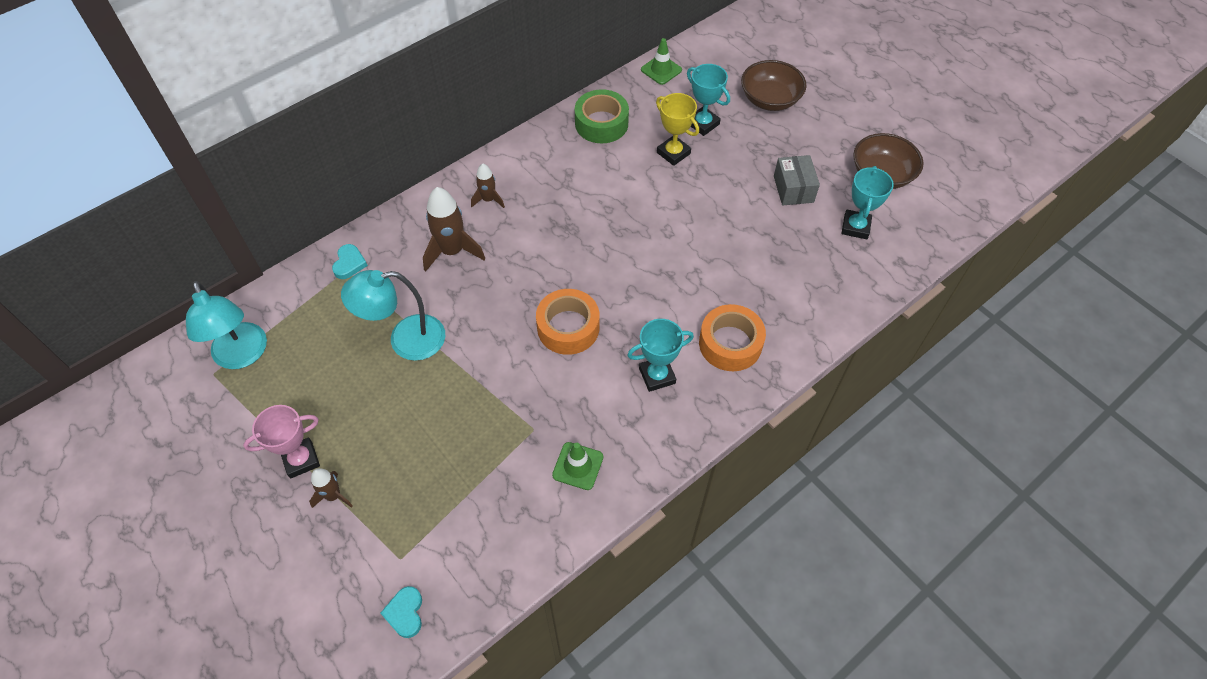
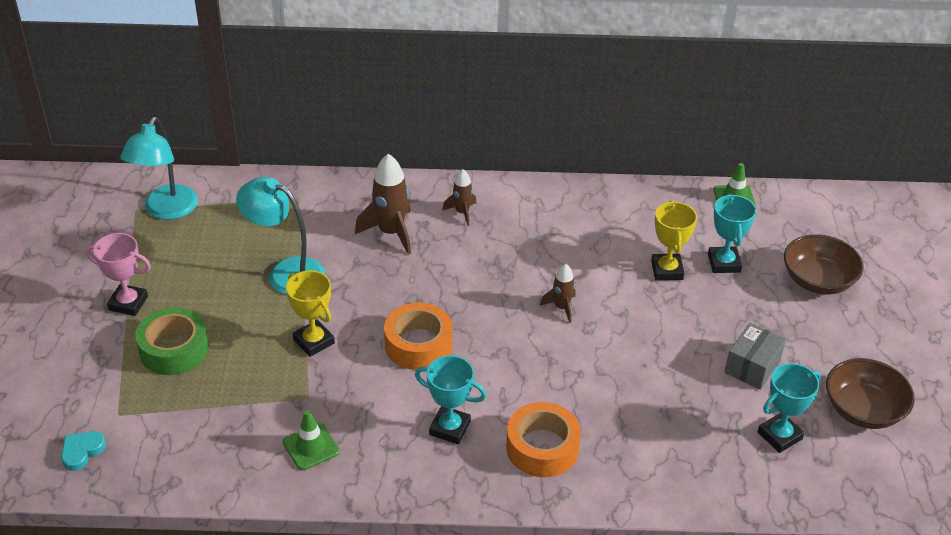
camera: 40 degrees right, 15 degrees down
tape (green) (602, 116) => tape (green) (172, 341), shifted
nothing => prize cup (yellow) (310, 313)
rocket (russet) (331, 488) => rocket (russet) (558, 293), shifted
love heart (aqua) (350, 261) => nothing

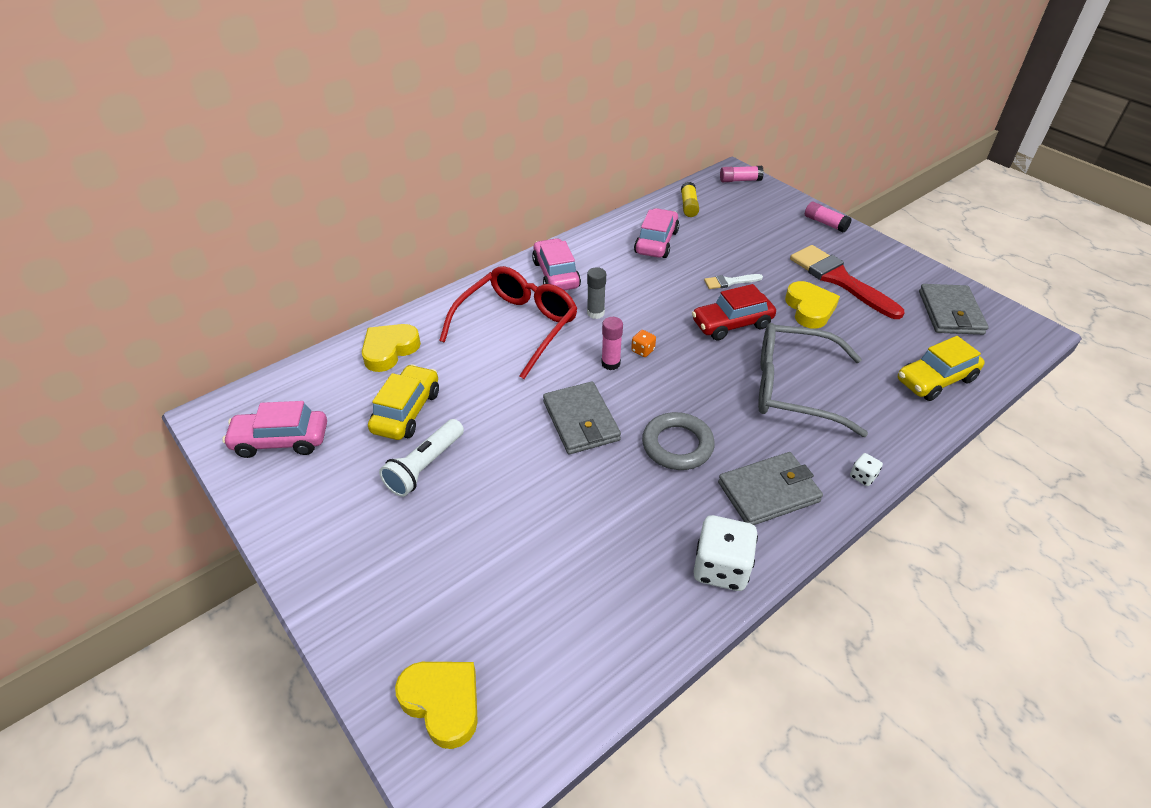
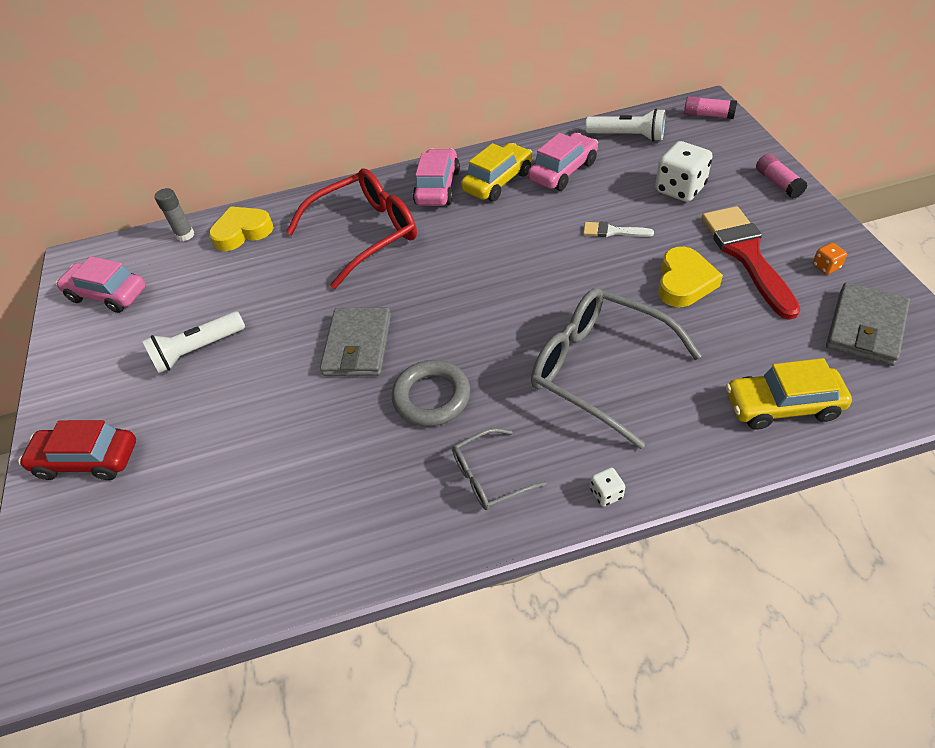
camera: 30 degrees right, 5 degrees up
automobile (red) (734, 312) => automobile (red) (77, 450), shifted
glue stick (grey) (596, 293) => glue stick (grey) (174, 214), shifted
card wallet (grey) (770, 488) => glasses (grey) (499, 469)
automobile (yellow) (403, 402) => automobile (yellow) (496, 172), shifted
glue stick (yellow) (690, 199) => torch (white) (625, 125)
die (white) (725, 553) => die (white) (684, 171), shifted
die (orange) (643, 343) => die (orange) (830, 258), shifted
love heart (yellow) (436, 705) => nothing
glue stick (rose-pink) (612, 343) => nothing

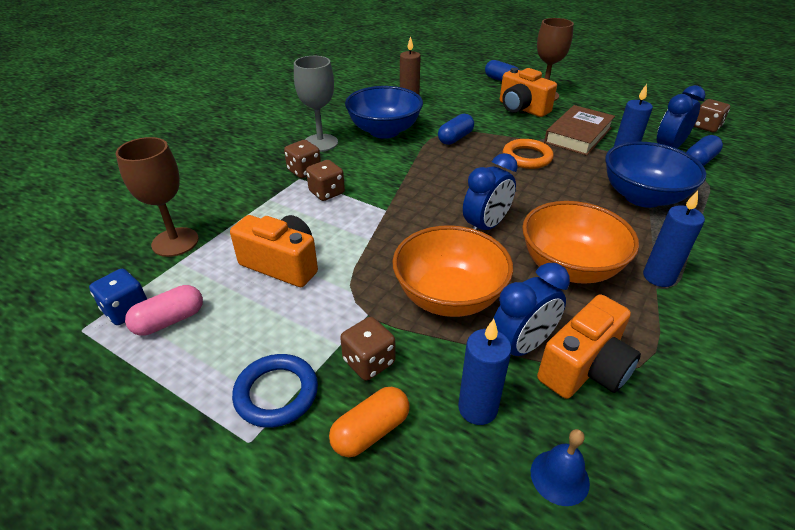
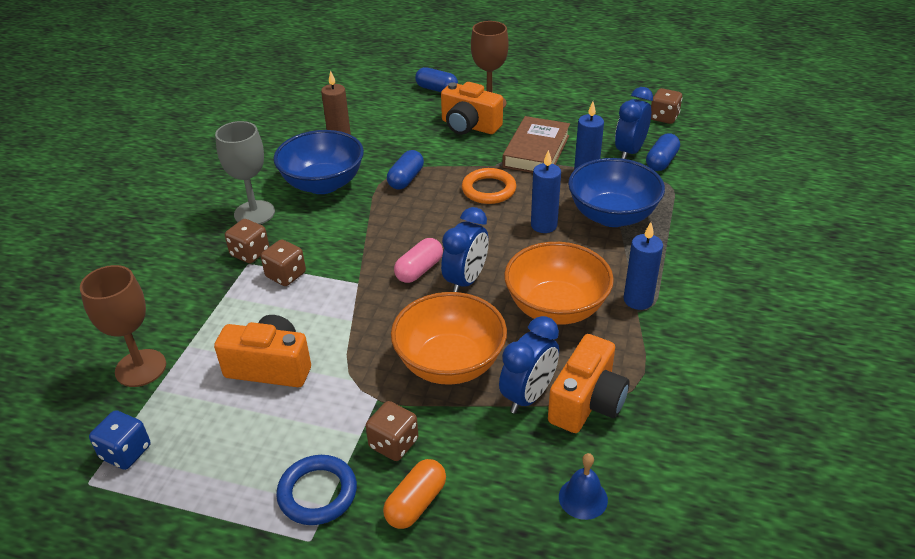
camera: 15 degrees left, 0 degrees up
capsule (rose-pink) (164, 310) => capsule (rose-pink) (418, 260), shifted
candle (blue) (485, 372) => candle (blue) (546, 191), shifted

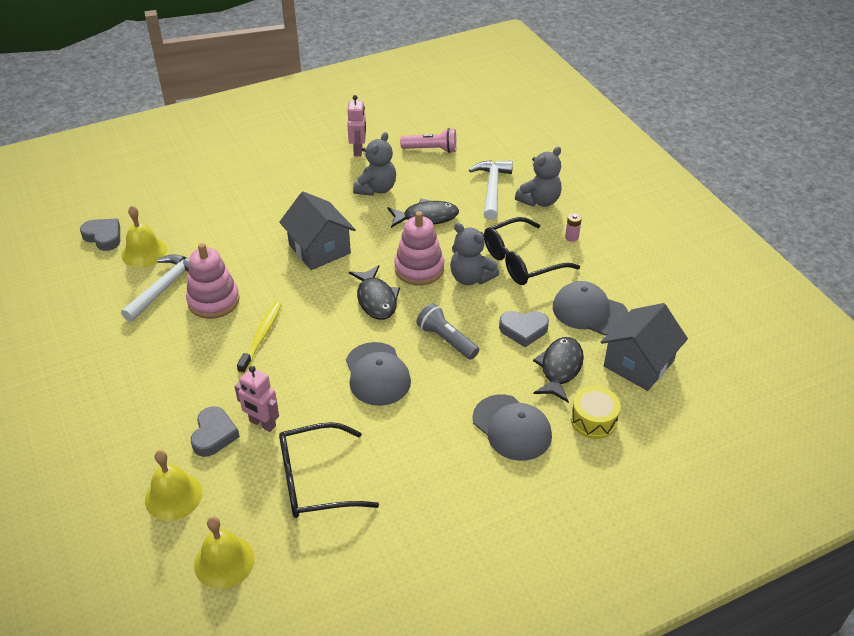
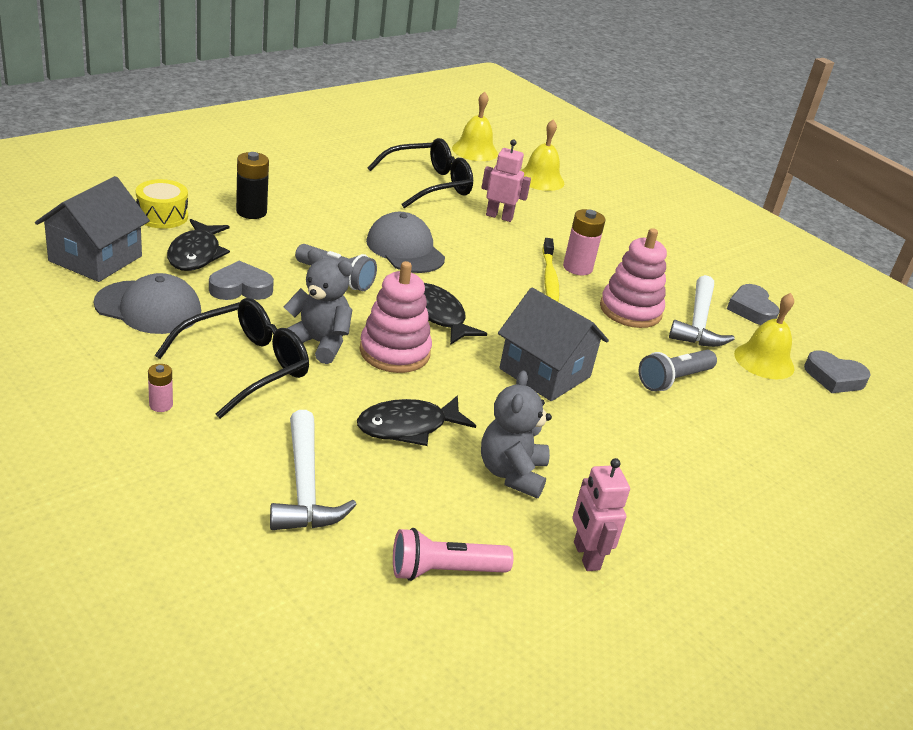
camera: 160 degrees right, 10 degrees down
peaked cap (grey) (512, 427) => AA battery (jet-black) (252, 185)
nothing => AA battery (rose-pink) (584, 242)
nothing => torch (grey) (678, 370)
love heart (grey) (215, 431) => love heart (grey) (753, 304), shifted
teddy bear (grey) (538, 177) => nothing

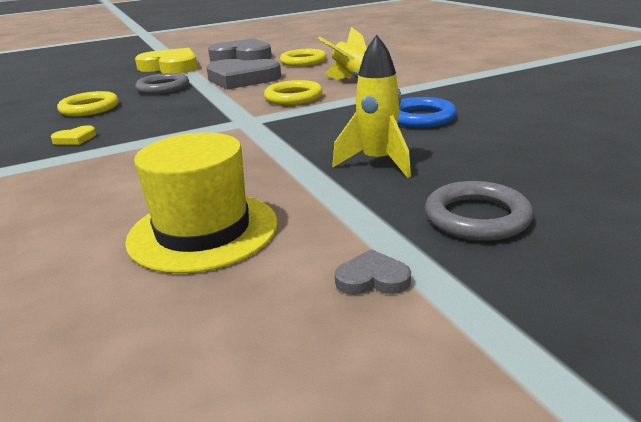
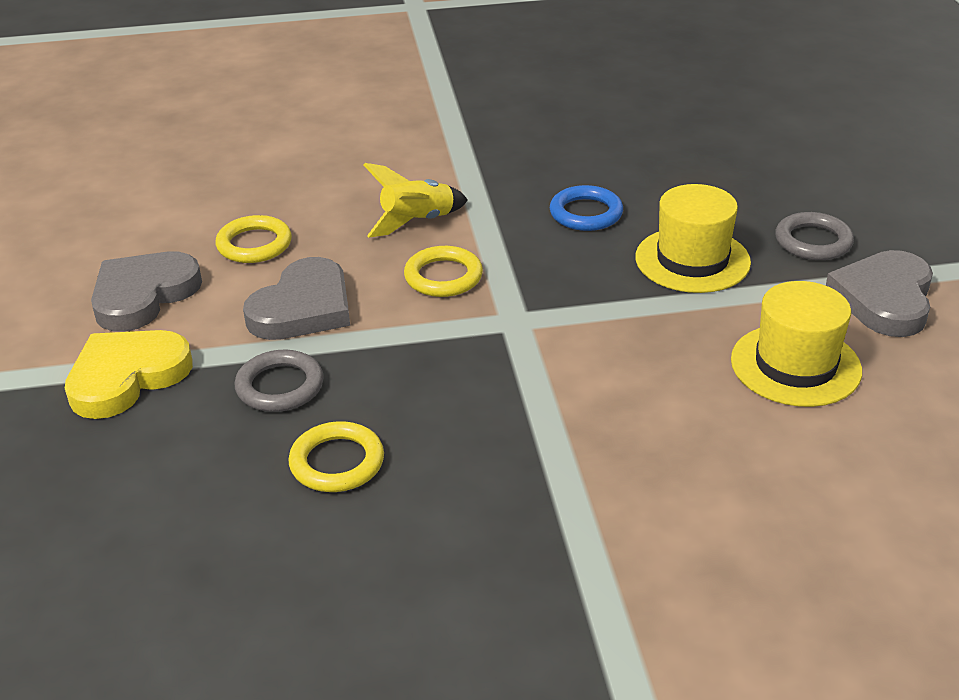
camera: 75 degrees left, 10 degrees up
rocket (yellow) (371, 106) => hat (yellow) (693, 238)
love heart (grey) (373, 272) => love heart (grey) (879, 293), x2.43
love heart (yellow) (73, 135) => nothing

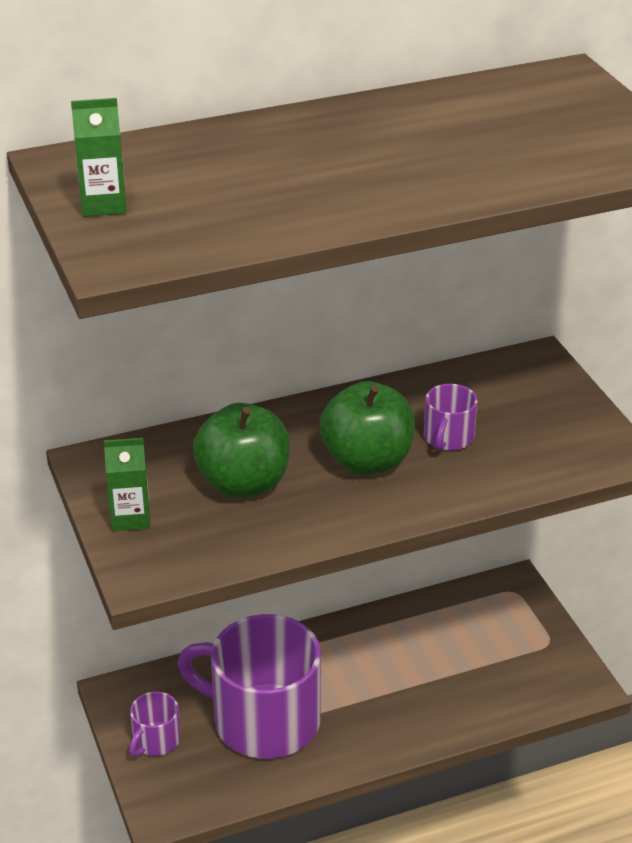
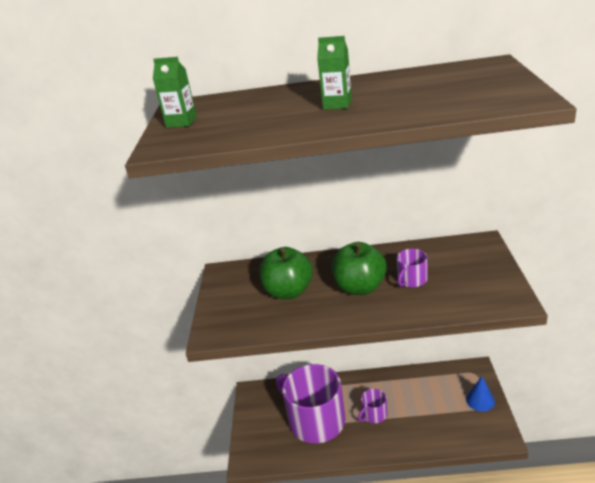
camera: 25 degrees right, 5 degrees down
juice carton (green) (127, 484) => juice carton (green) (334, 72), shifted
mug (violet) (155, 724) => mug (violet) (373, 406), shifted
nothing => cone shape (blue) (480, 394)

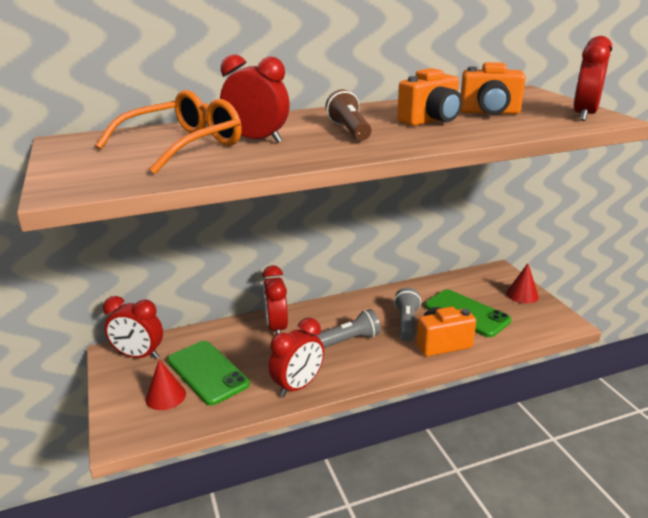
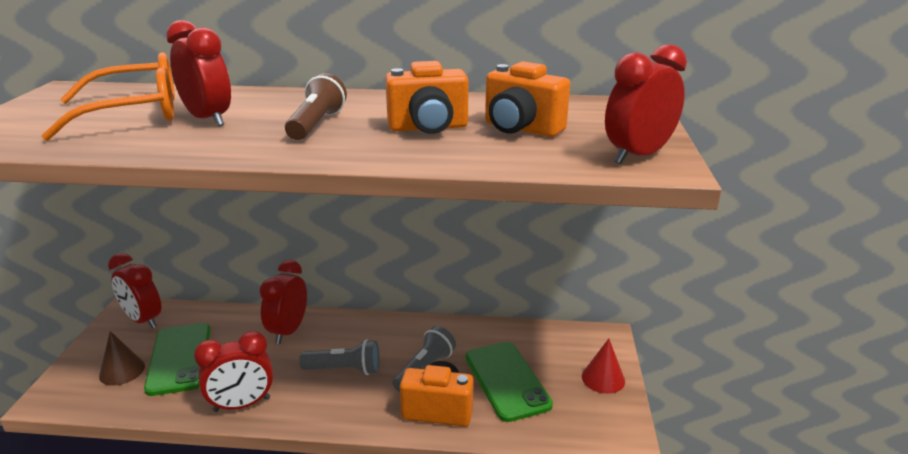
camera: 25 degrees right, 0 degrees up
cone shape (red) (166, 384) => cone shape (russet) (122, 358)

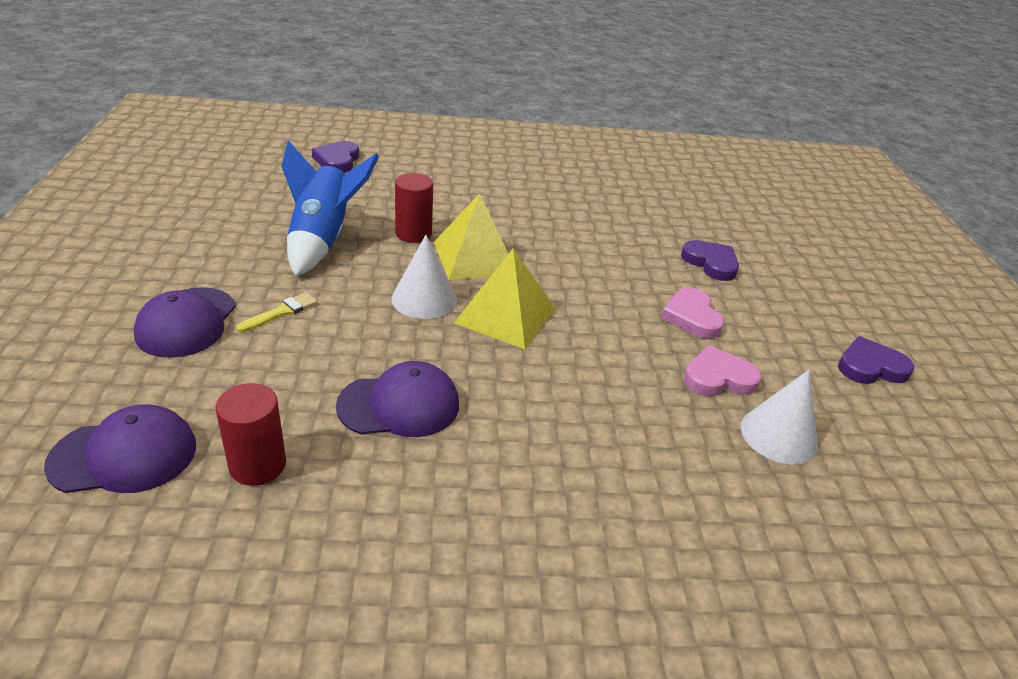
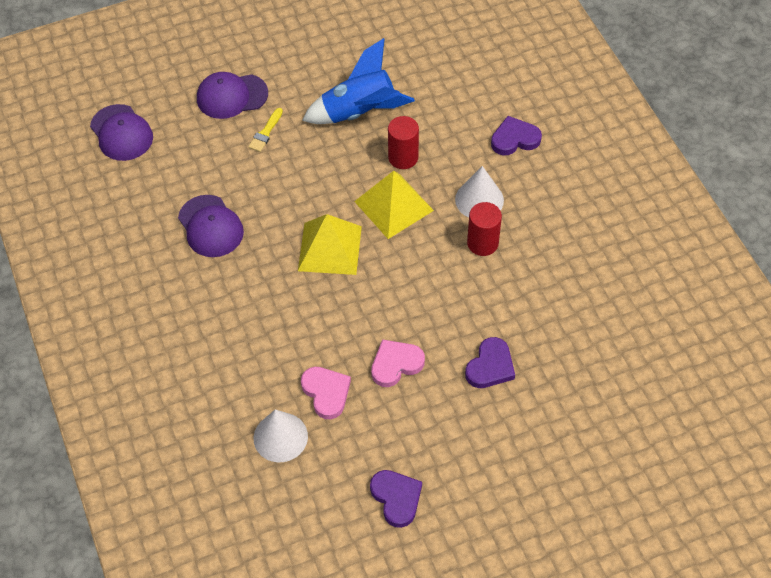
camera: 75 degrees right, 20 degrees up
paint brush (yellow) (277, 312) => paint brush (yellow) (265, 130), 90 degrees clockwise
cone shape (white) (424, 277) => cone shape (white) (479, 192), shifted
solid cylinder (red) (250, 434) => solid cylinder (red) (484, 229), shifted
love heart (violet) (335, 157) => love heart (violet) (516, 135), shifted

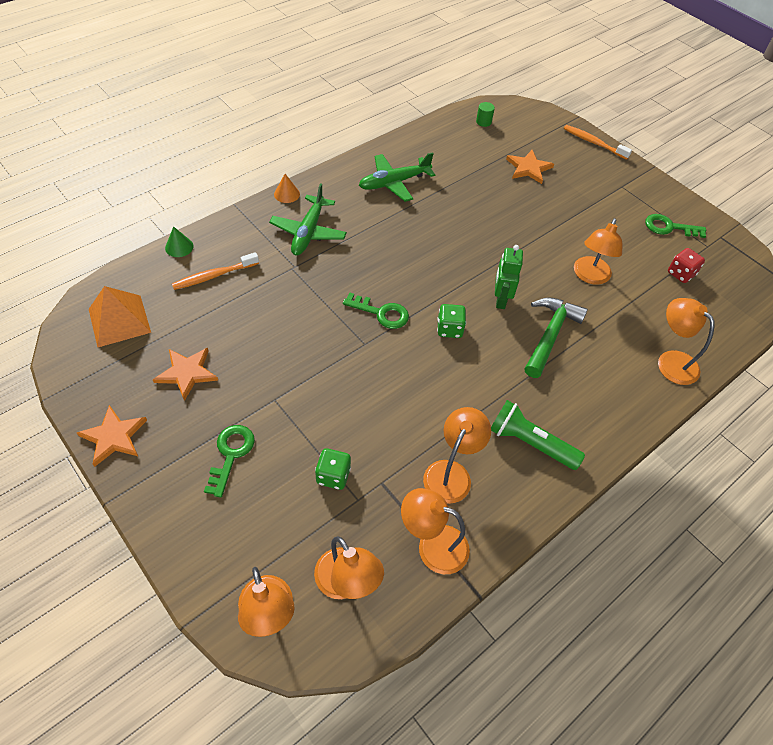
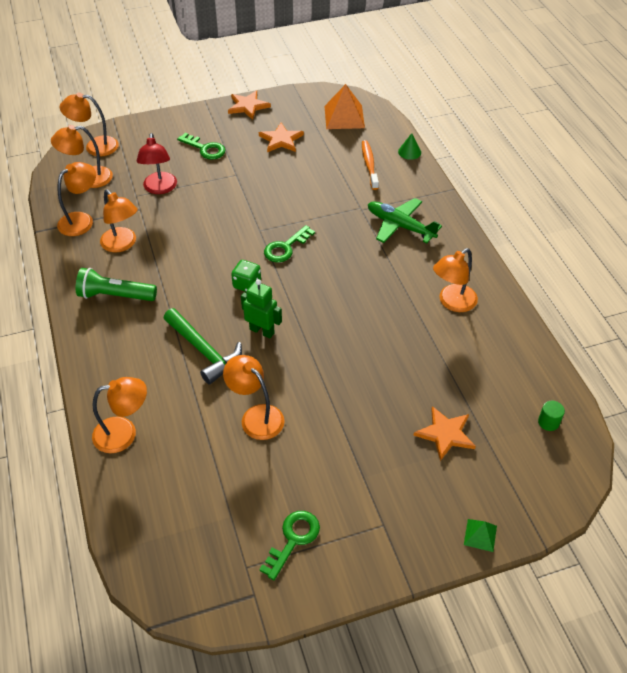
camera: 115 degrees right, 5 degrees down
torch (green) (538, 435) => torch (green) (116, 284), 135 degrees counterclockwise
die (green) (333, 469) => reading lamp (red) (157, 163)
toy plane (green) (397, 177) => reading lamp (orange) (455, 280)
toothbrush (orange) (598, 142) => pyramid shape (green) (480, 535)
cone shape (orange) (287, 188) => nothing
die (red) (686, 265) => nothing

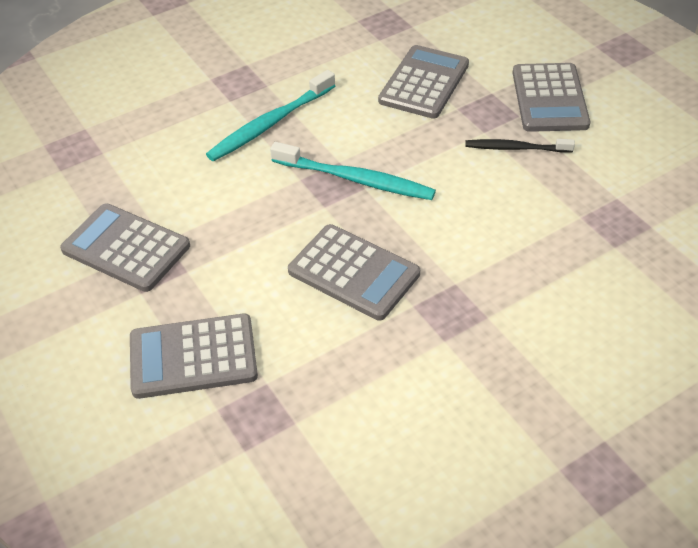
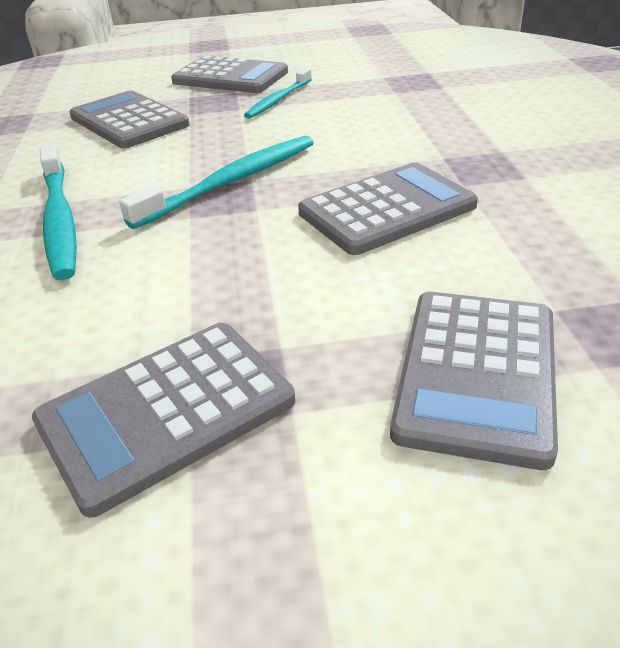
camera: 65 degrees left, 10 degrees down
toothbrush (jet-black) (520, 146) => toothbrush (aqua) (278, 93)

